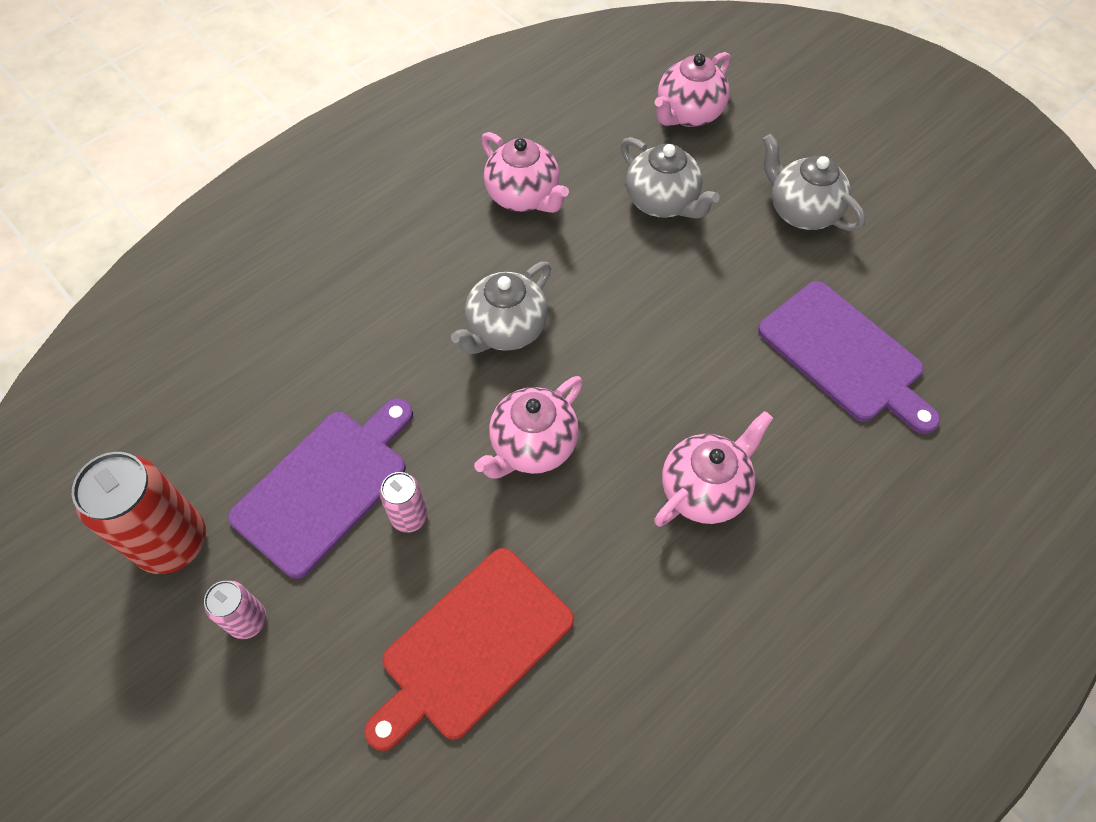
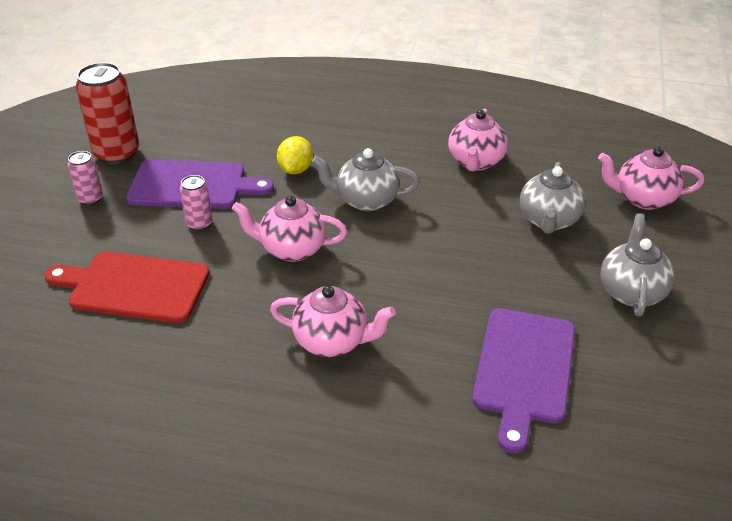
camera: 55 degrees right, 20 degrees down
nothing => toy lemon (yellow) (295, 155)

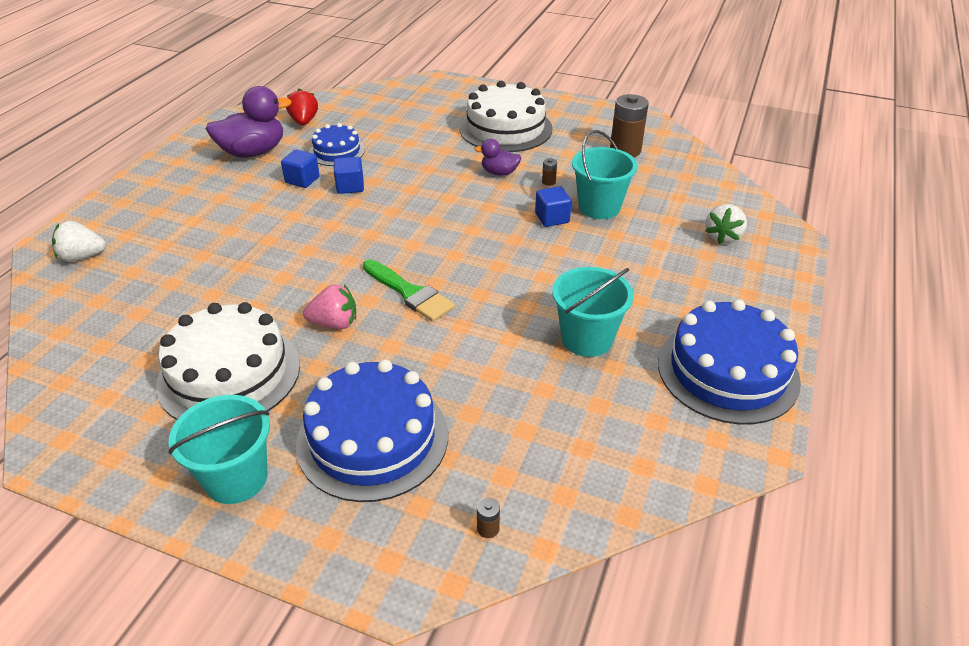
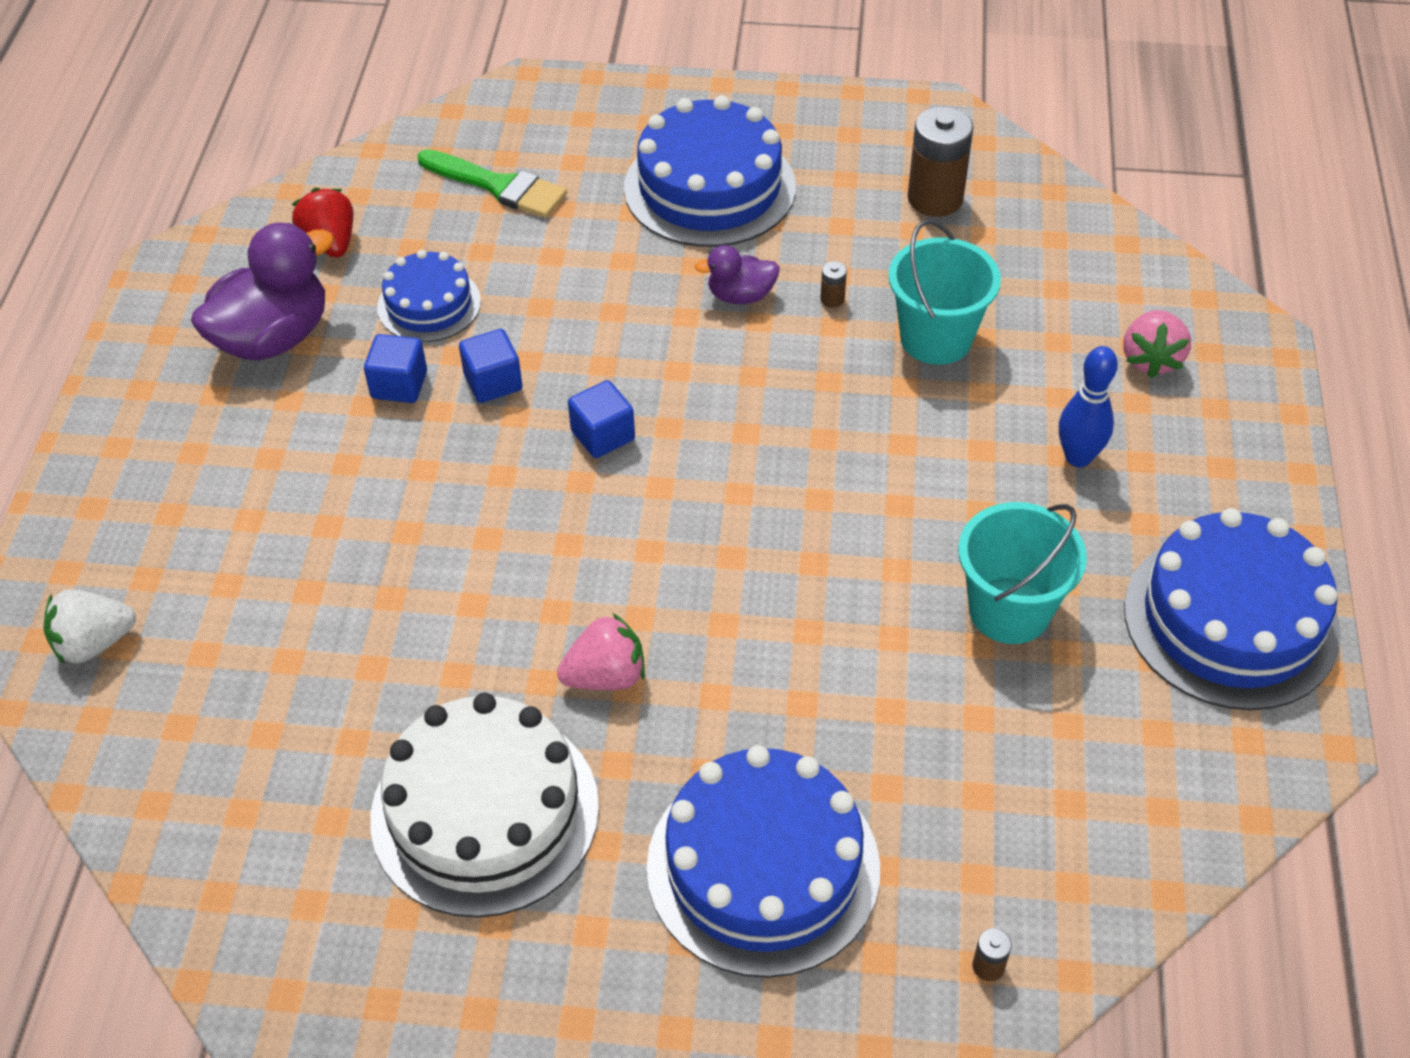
camera: 15 degrees left, 10 degrees up
paint brush (green) (409, 290) => paint brush (green) (492, 183), shifted
block (blue) (553, 206) => block (blue) (601, 419), shifted
cake (white) (506, 116) => cake (blue) (710, 171)
nothing => tenpin (blue) (1088, 406)
strawberry (white) (726, 224) => strawberry (rose-pink) (1157, 344)
pail (aqua) (219, 449) => nothing

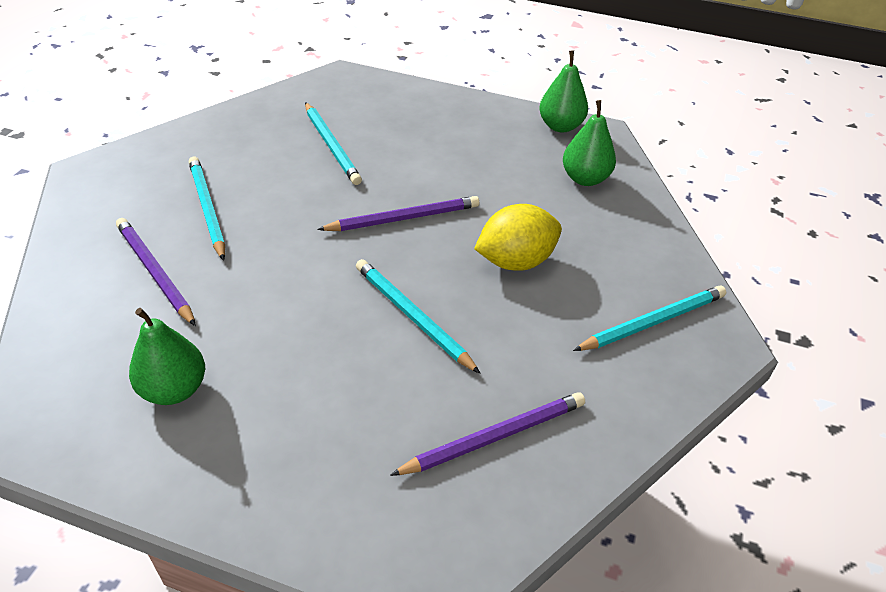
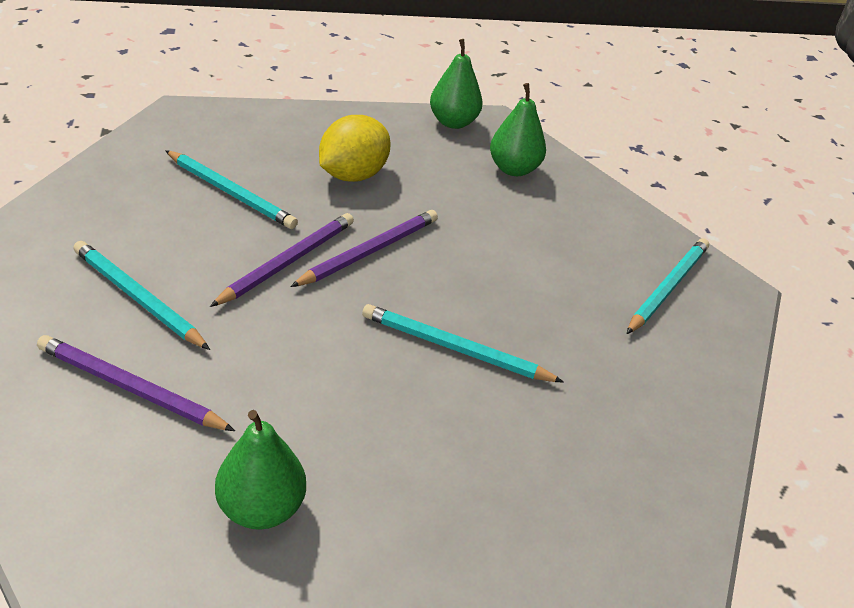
camera: 30 degrees left, 5 degrees down
lead pencil (violet) (487, 434) => lead pencil (violet) (282, 260), shifted
toy lemon (yellow) (518, 237) => toy lemon (yellow) (355, 148), shifted

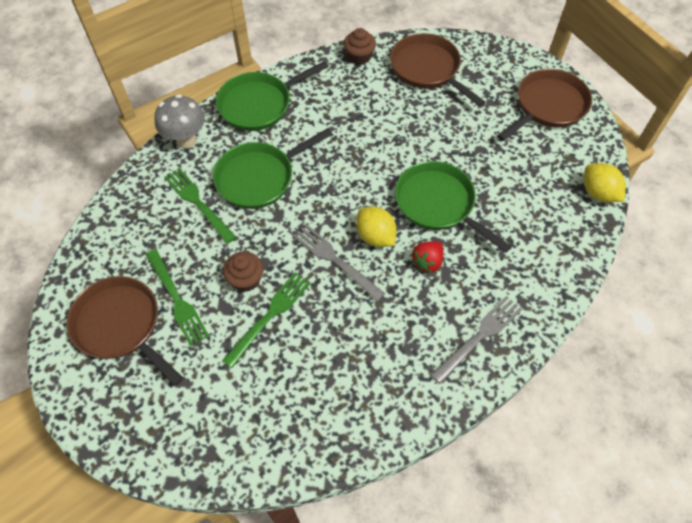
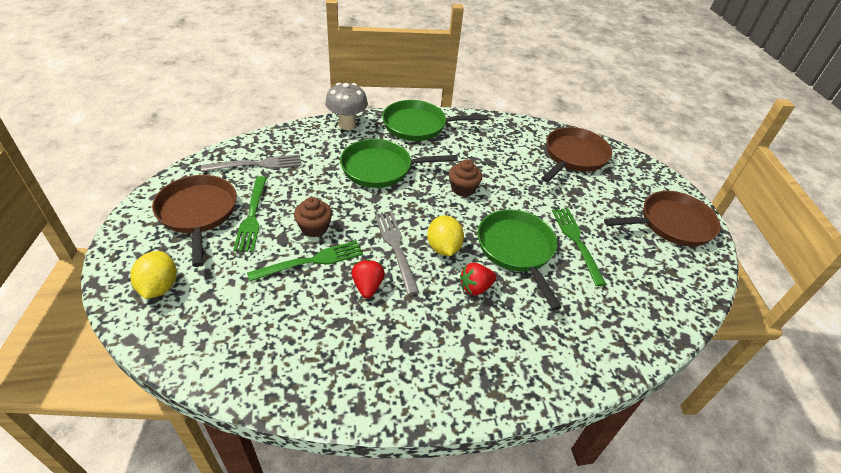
camera: 25 degrees right, 15 degrees down
toy lemon (yellow) (605, 182) => toy lemon (yellow) (153, 275), shifted
table fork (grey) (476, 340) => table fork (grey) (251, 163), shifted
nothing => strawberry (red) (368, 279)
fairy cake (russet) (360, 46) => fairy cake (russet) (465, 178), shifted
skillet (russet) (438, 70) => skillet (russet) (576, 154), 45 degrees clockwise
table fork (green) (200, 206) => table fork (green) (579, 247), shifted

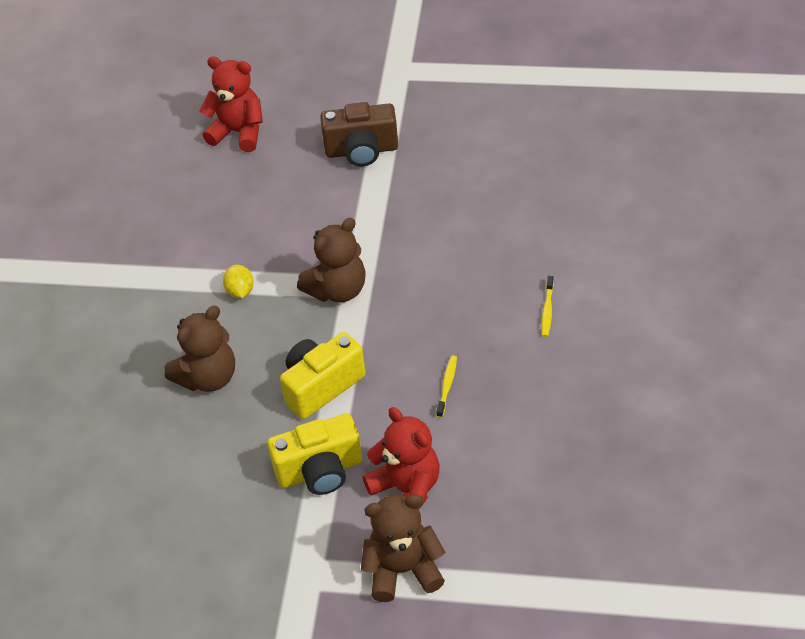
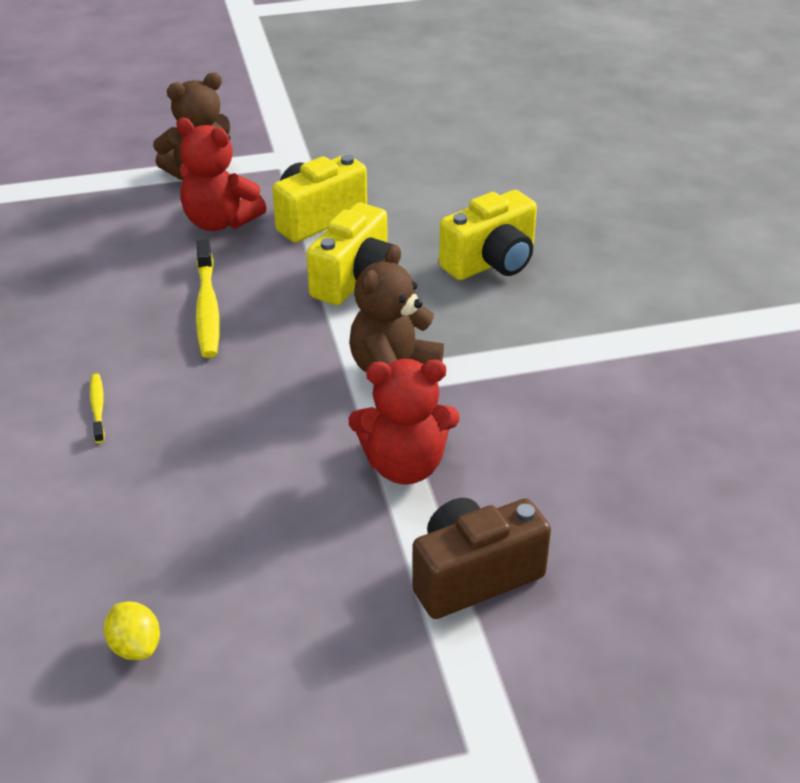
camera: 155 degrees right, 10 degrees down
toy lemon (yellow) (238, 281) => toy lemon (yellow) (132, 630), shifted
toothbrush (yellow) (446, 387) => toothbrush (yellow) (208, 298), x1.88
teddy bear (red) (231, 104) => teddy bear (red) (404, 422), shifted
teddy bear (russet) (200, 349) => camera (yellow) (488, 235)

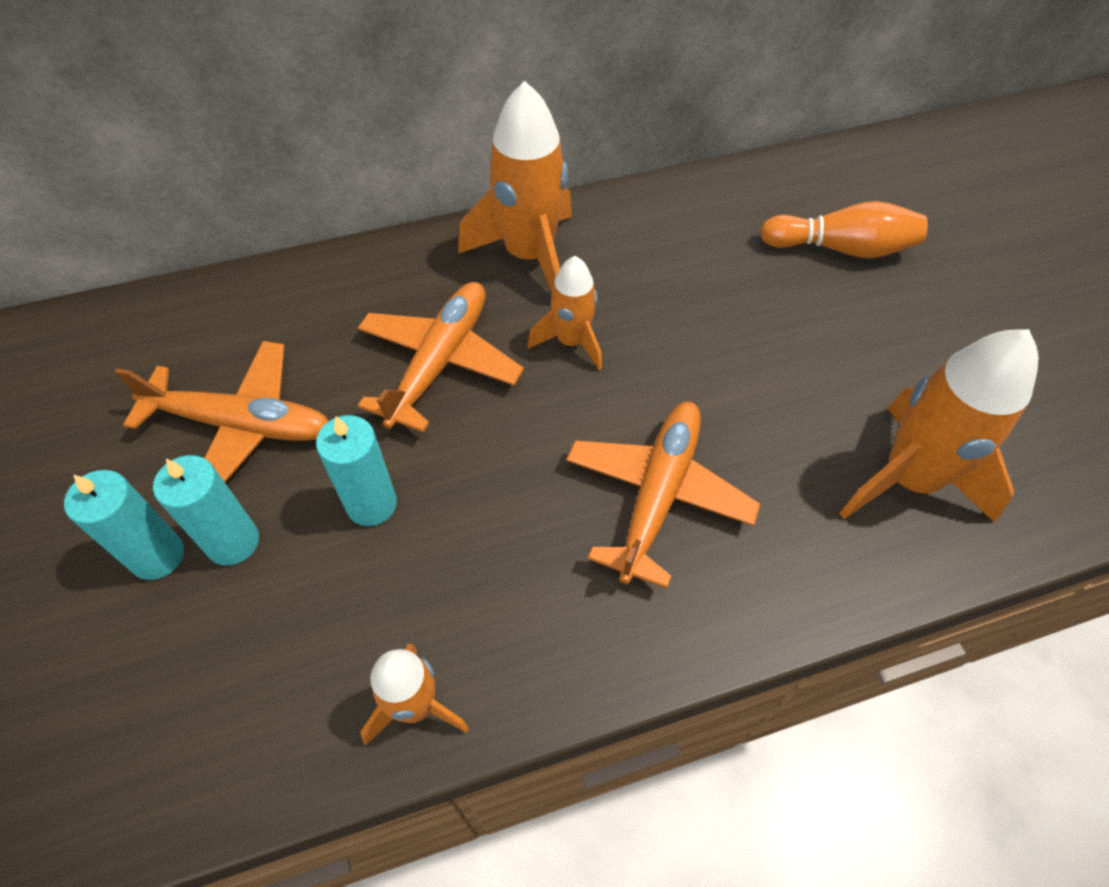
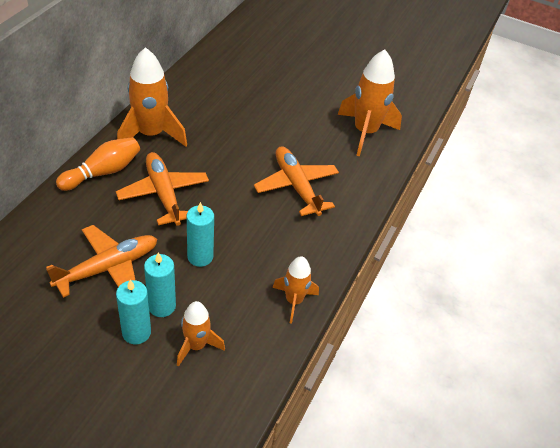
camera: 50 degrees left, 10 degrees down
tenpin (orange) (844, 229) => tenpin (orange) (98, 164), shifted
rocket (orange) (564, 313) => rocket (orange) (201, 334), shifted

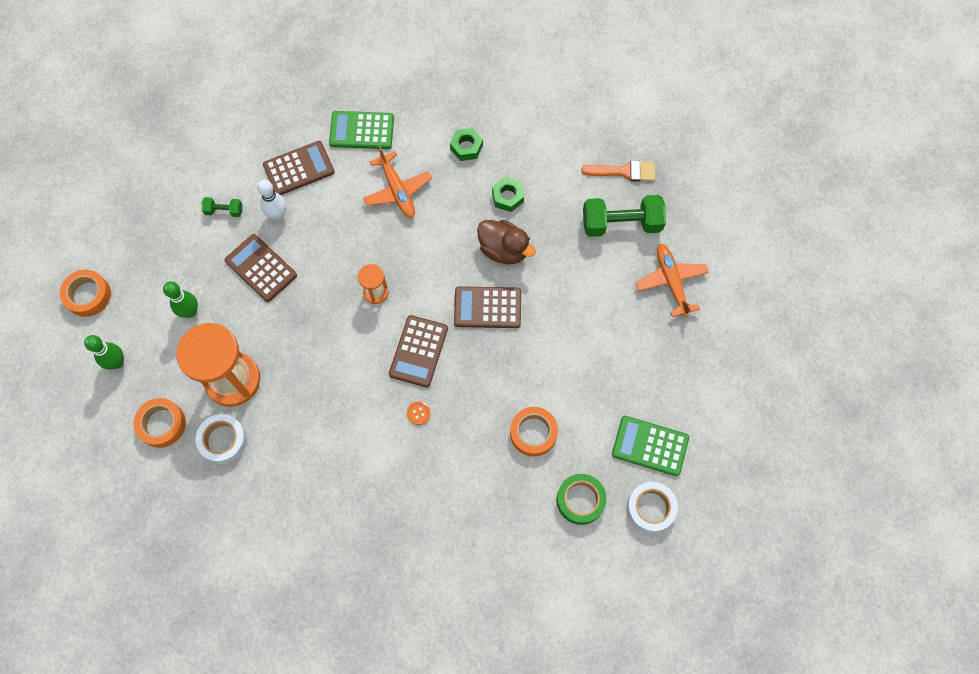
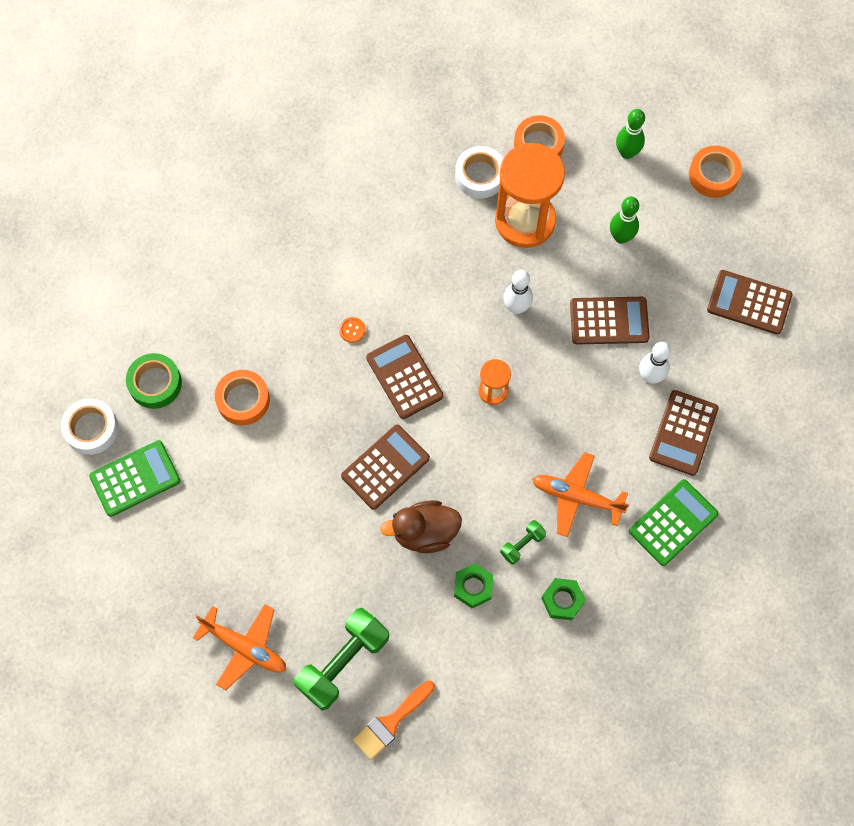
camera: 135 degrees right, 0 degrees up
hand weight (green) (222, 207) => hand weight (green) (523, 542), shifted
nothing => tenpin (white) (518, 292)
nothing => adding machine (russet) (749, 302)

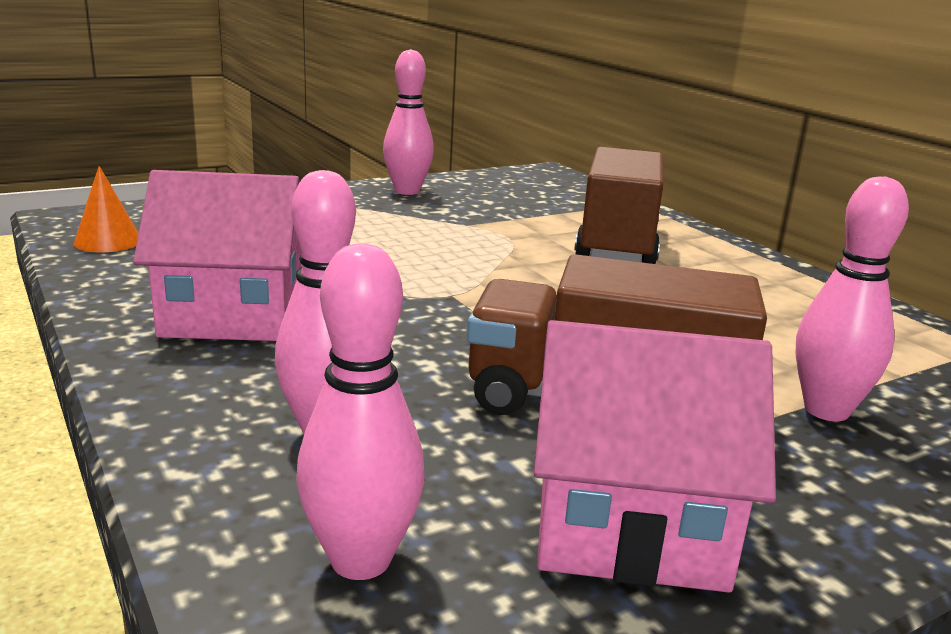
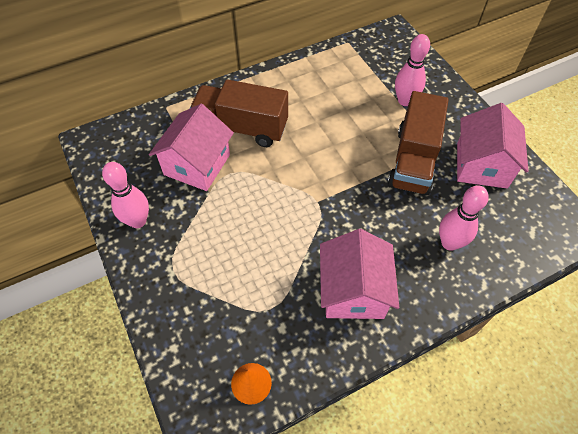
camera: 85 degrees left, 35 degrees up
nothing => toy house (rose-pink) (191, 147)
tenpin (rose-pink) (360, 411) => nothing

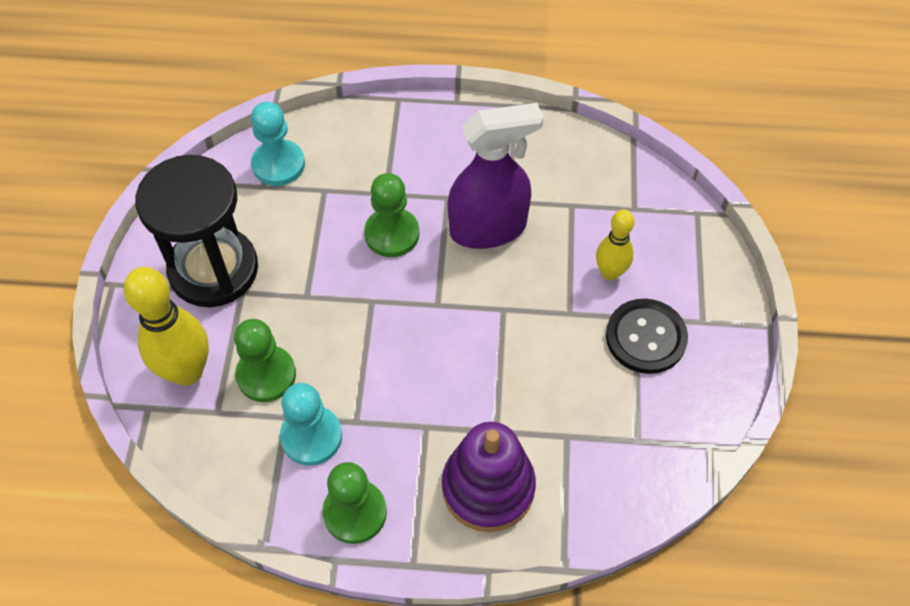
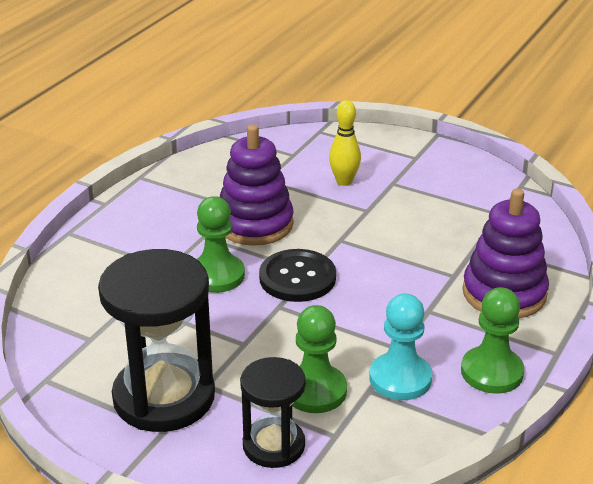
camera: 65 degrees left, 25 degrees down
spray bottle (violet) (495, 176) => stacking toy (violet) (257, 185)
tenpin (yellow) (166, 326) => hourglass (jet-black) (273, 412)
button (jet-black) (647, 336) => button (jet-black) (297, 275), shifted
pawn (aqua) (278, 144) => nothing

